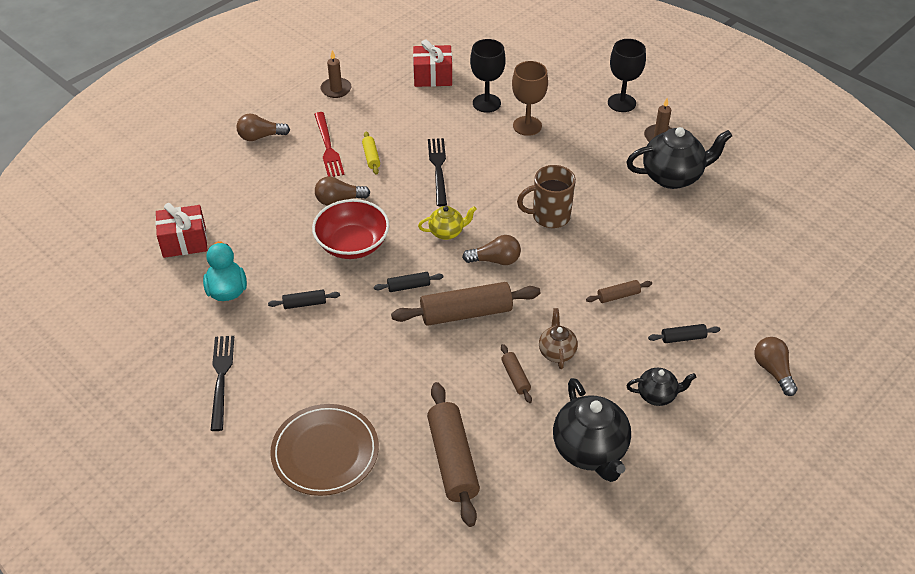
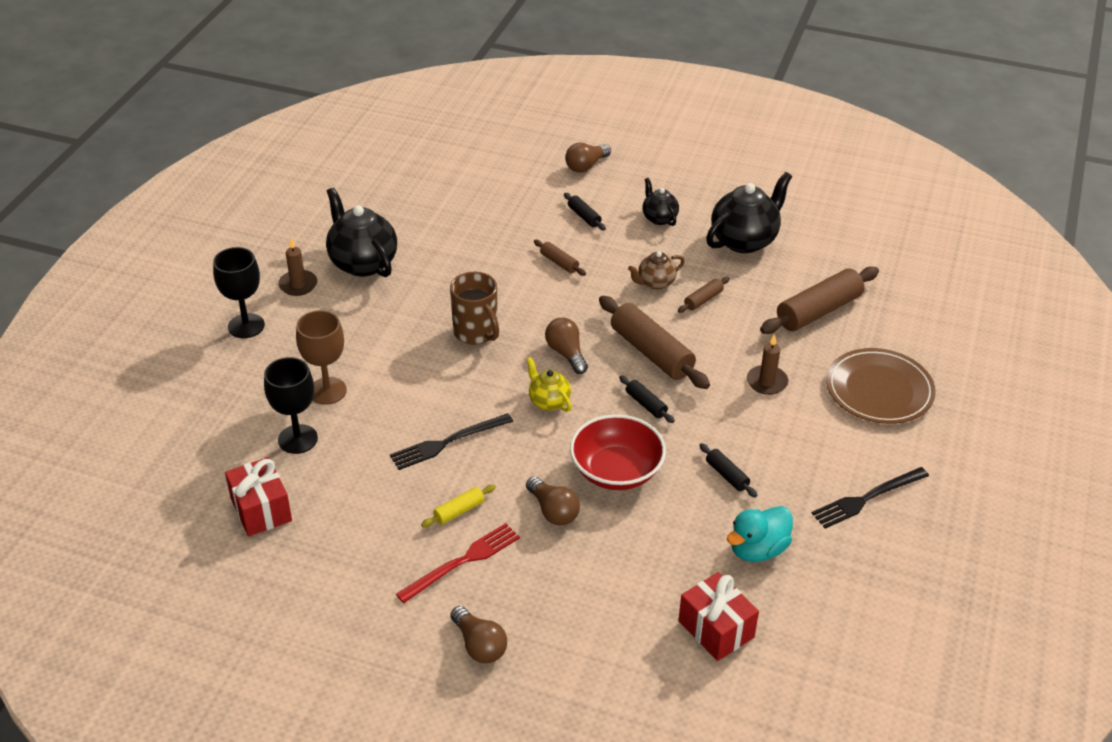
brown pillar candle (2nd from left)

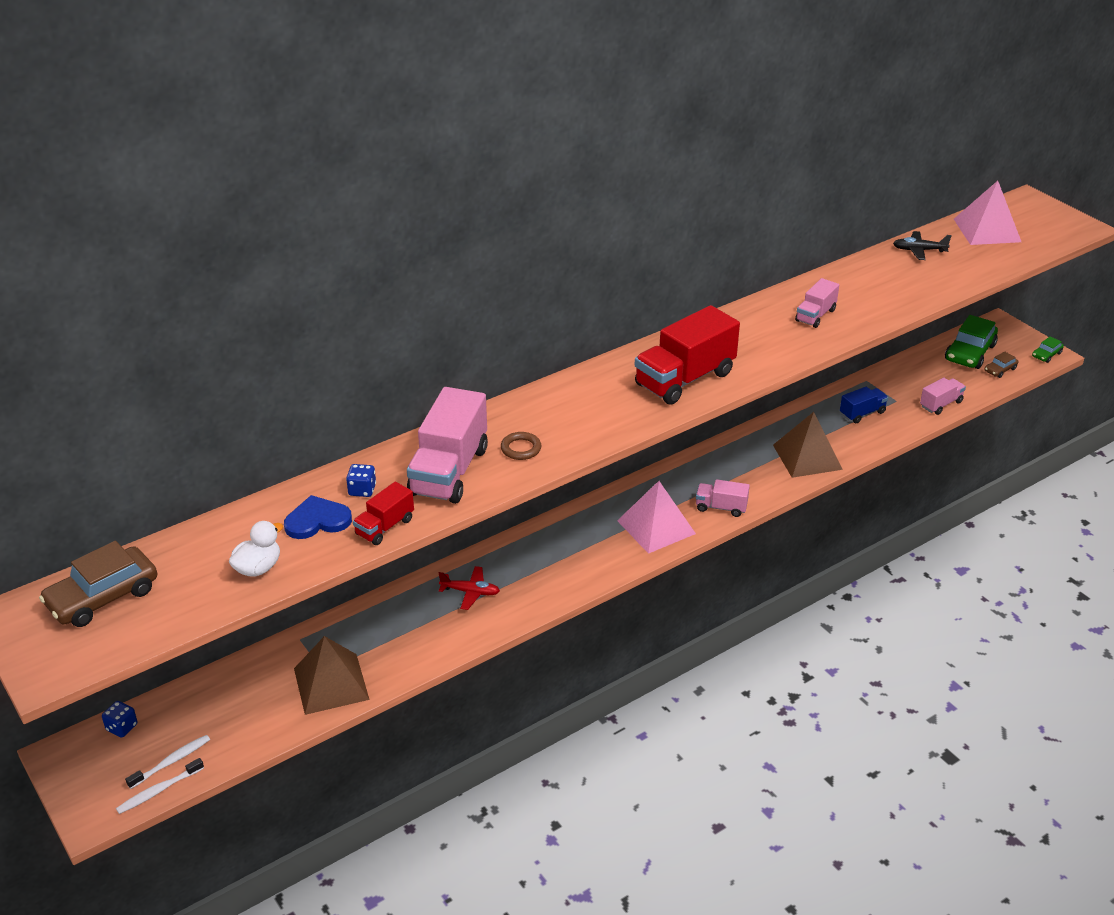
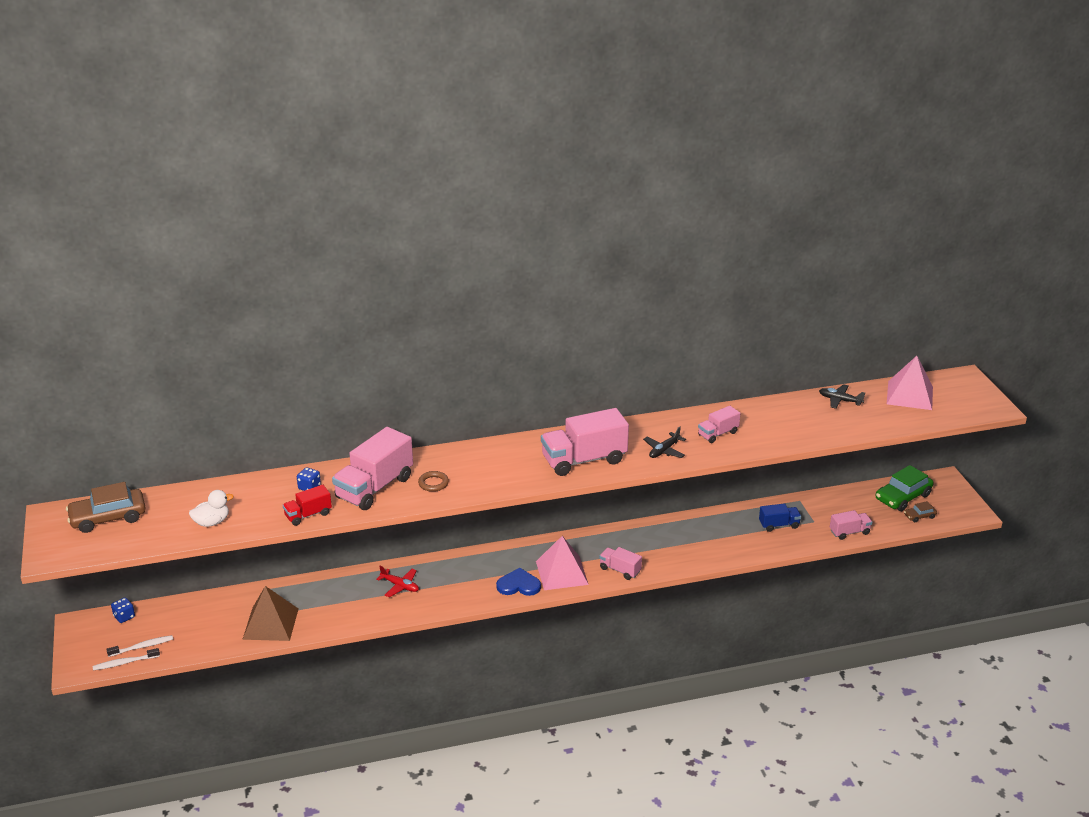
rosy truck (2nd from left)
emerald automobile (2nd from left in the first image)
brown solid pyramid (2nd from left in the first image)
royal blue heart
ebony plane (1st from left)

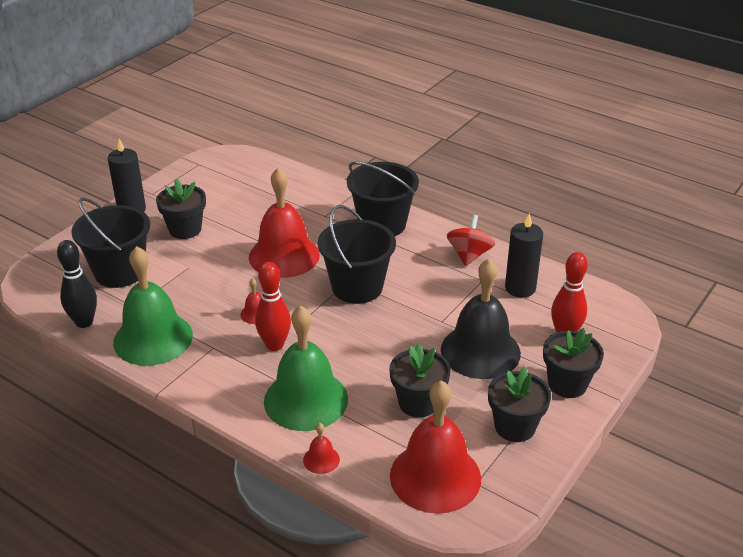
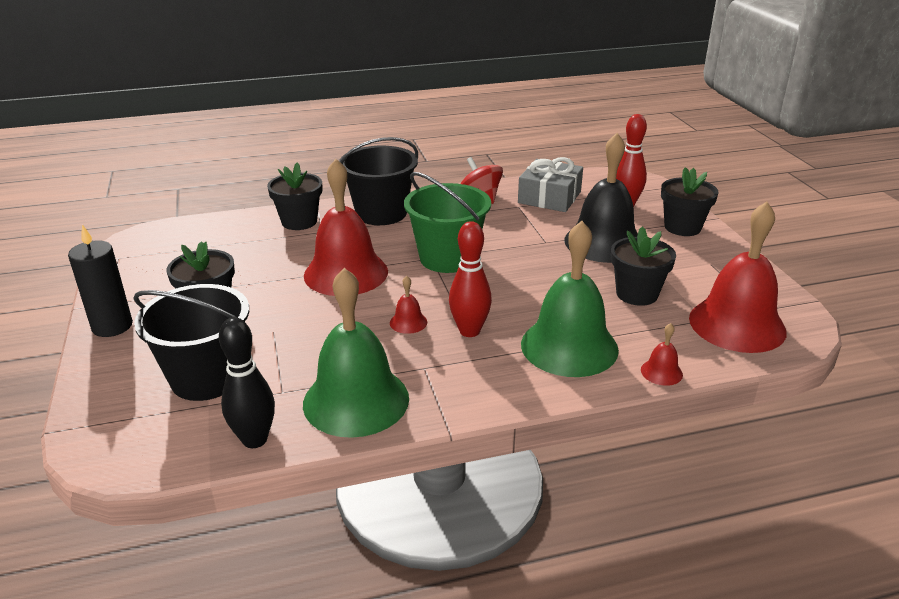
emerald pail
gray present
ebony flower pot (2nd from left)

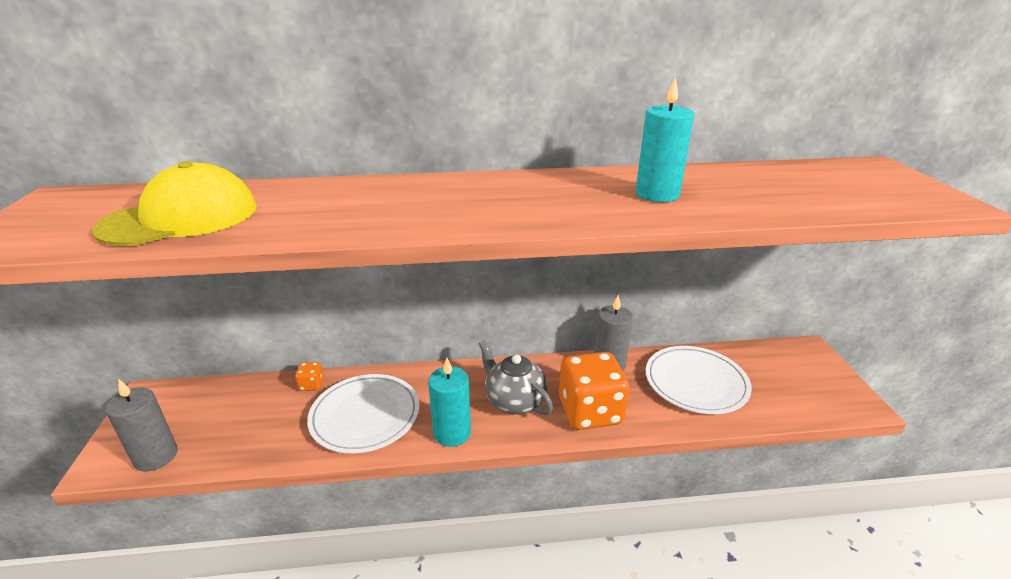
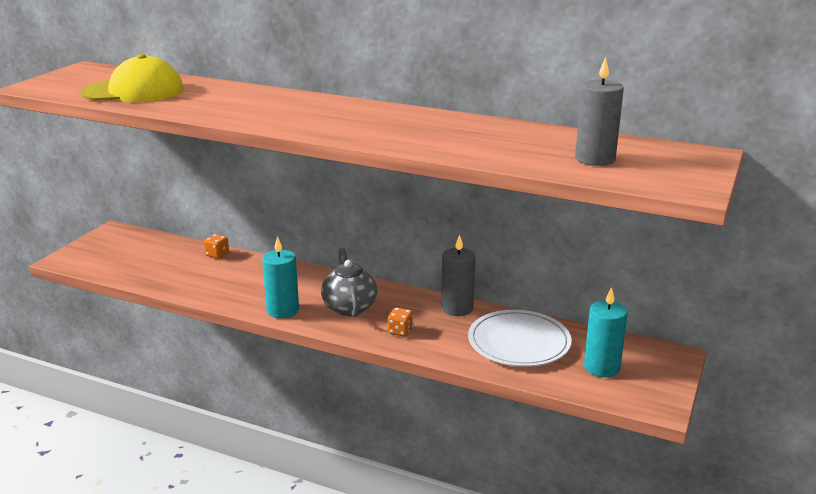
turquoise pillar candle (2nd from left)
orange dice (2nd from left)
white plate (1st from left in the first image)
gray pillar candle (2nd from left)

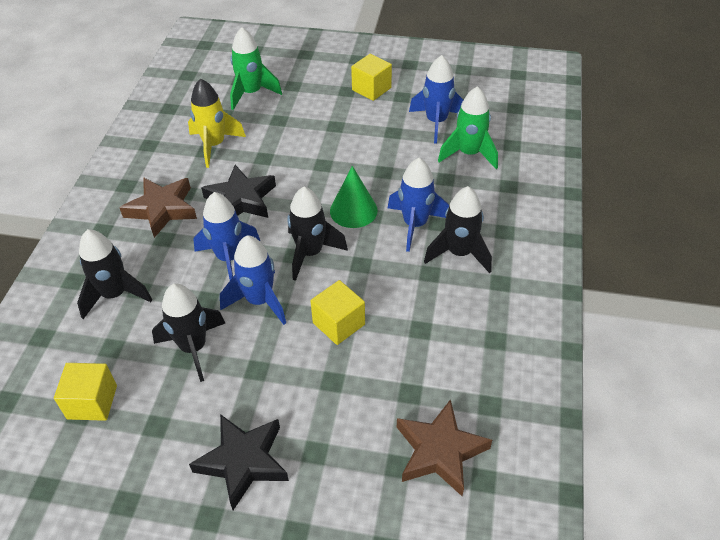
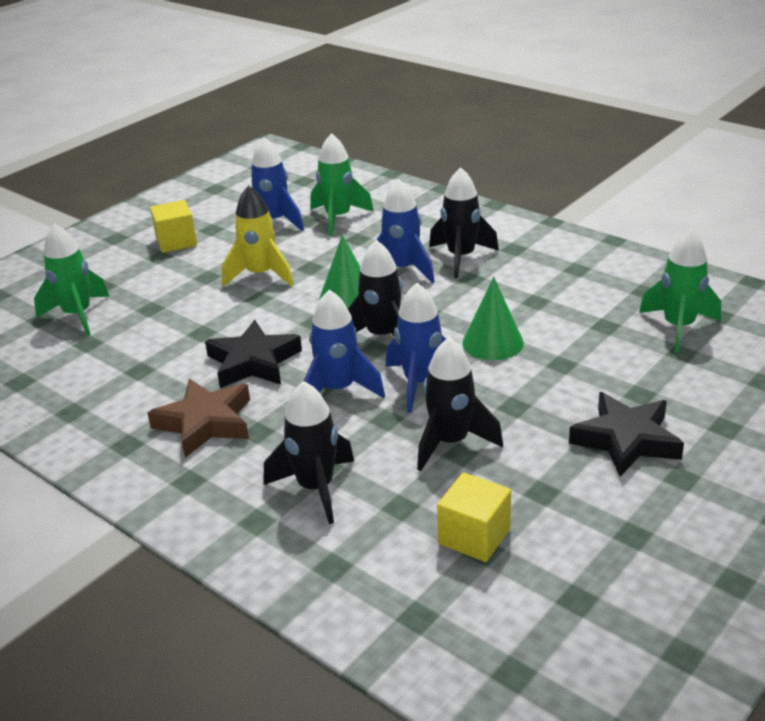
yellow toy rocket
emerald cone (2nd from left)
emerald toy rocket (3rd from left)

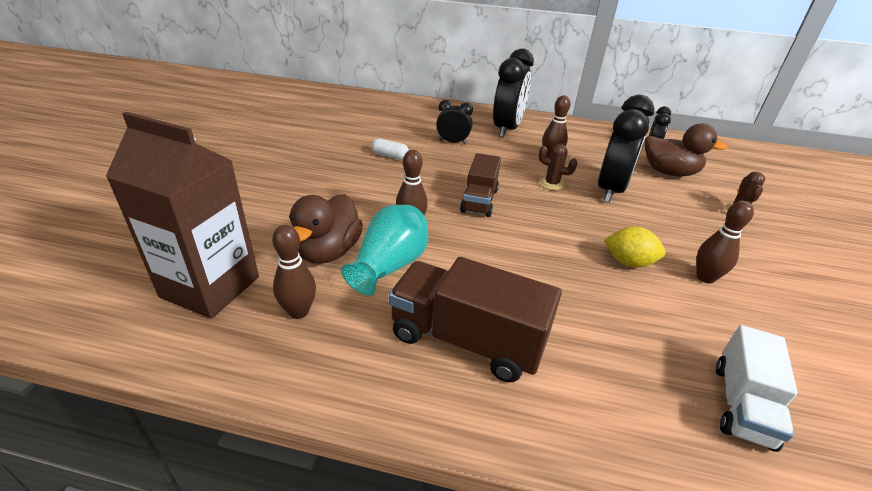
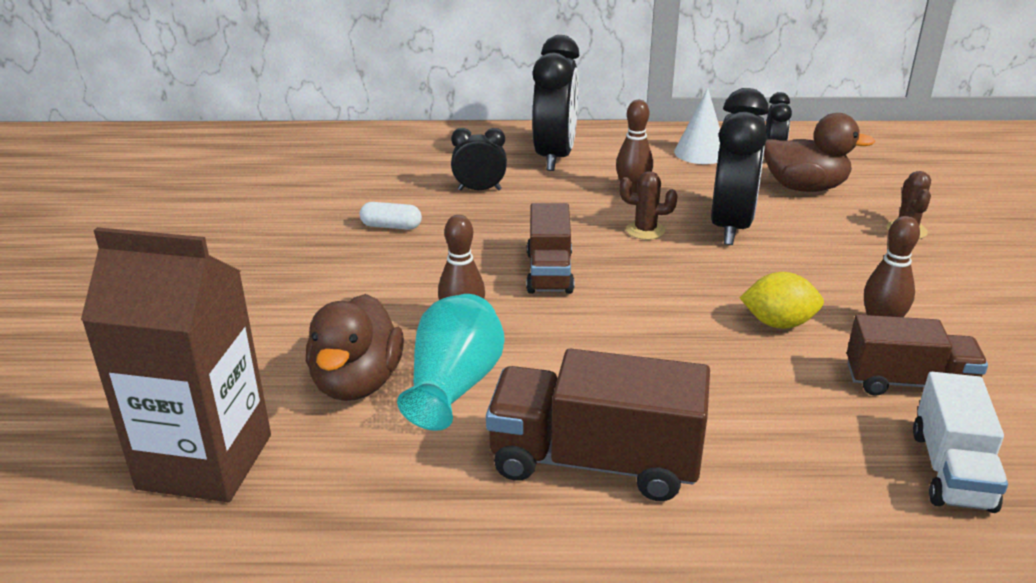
brown bowling pin (1st from left in the first image)
white cone
brown truck (3rd from left)

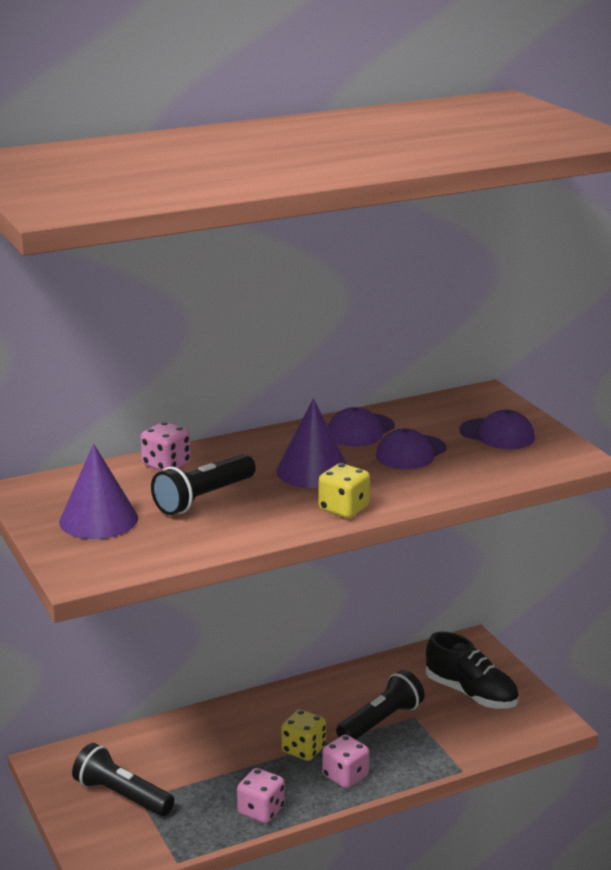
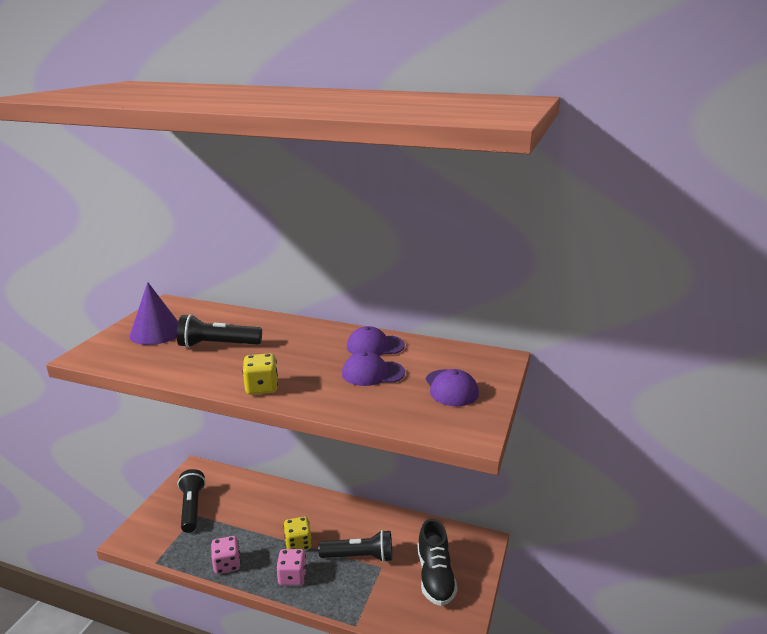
purple cone (2nd from left in the first image)
rosy dice (1st from left in the first image)

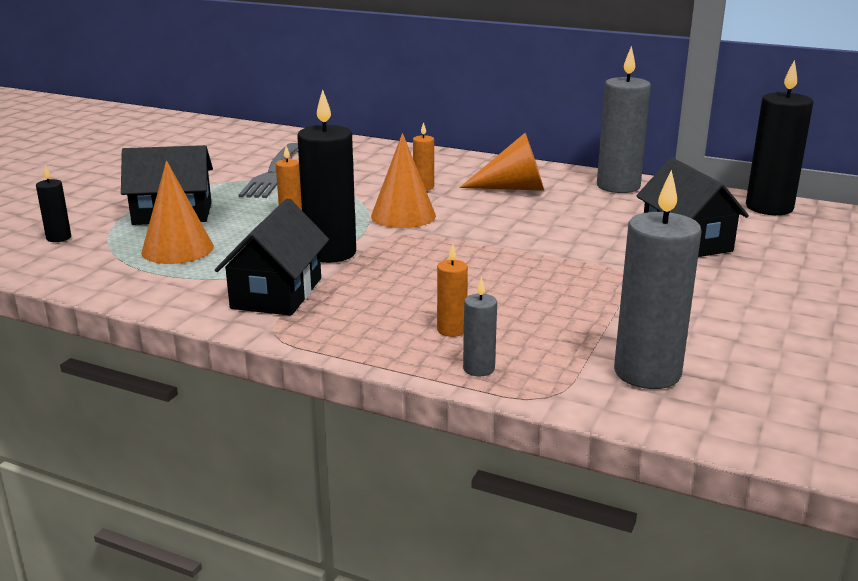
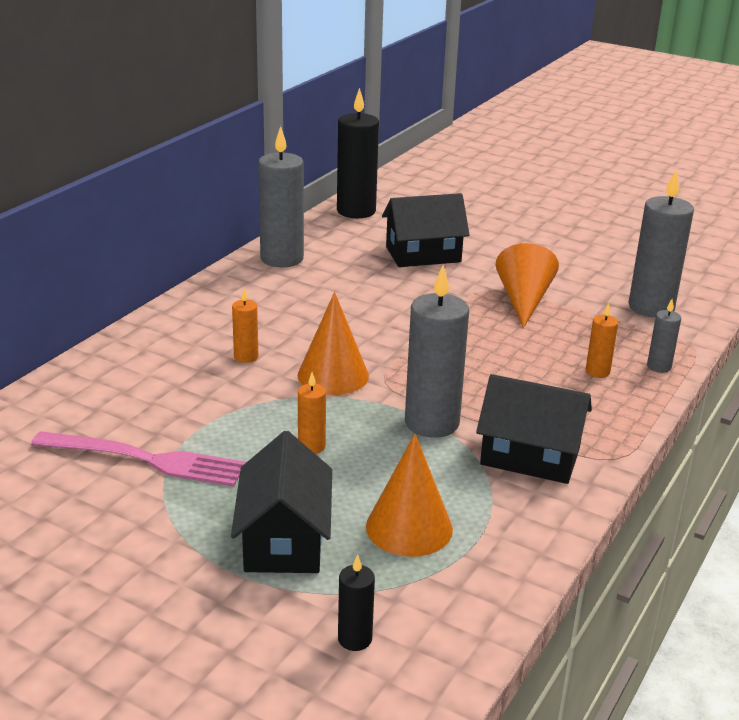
gray pillar candle (2nd from left)
orange cone (3rd from left)
rosy dinner fork

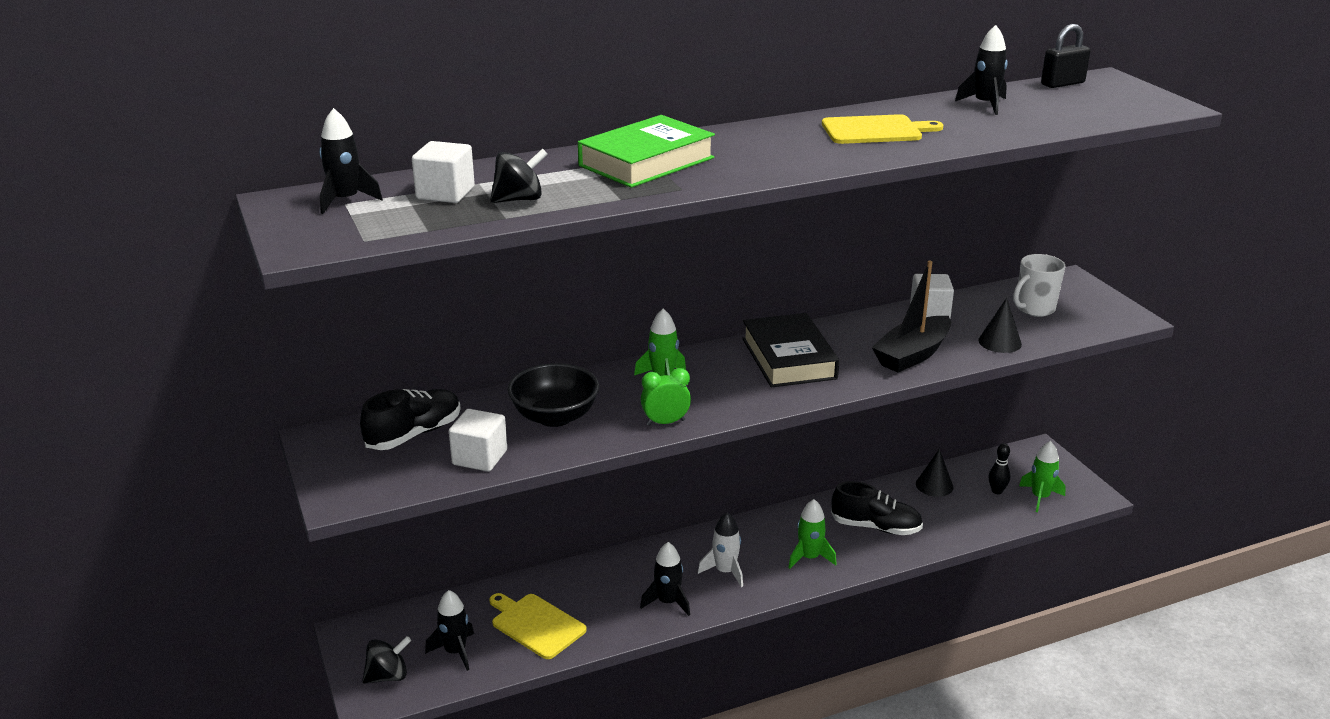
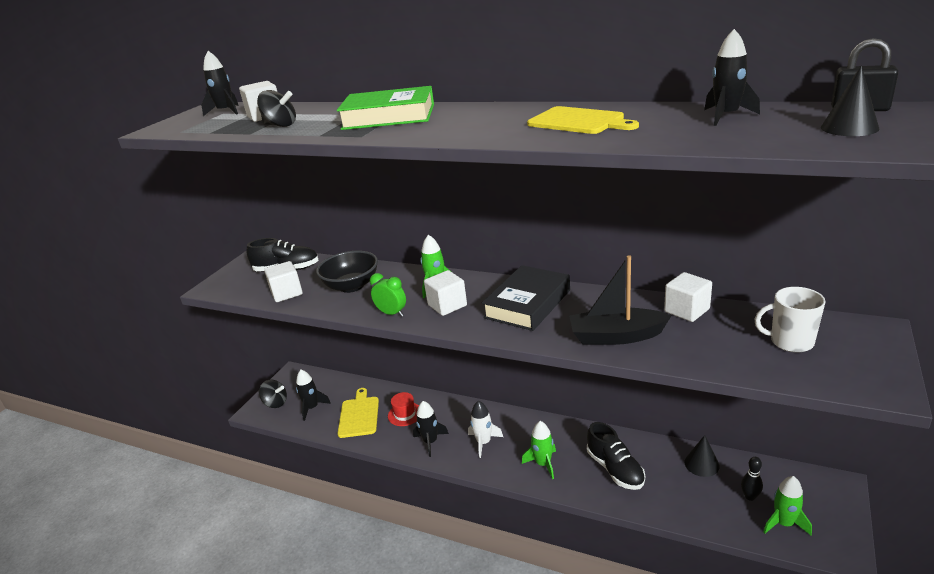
ebony cone (2nd from left)
white cube (3rd from left)
crimson tall hat

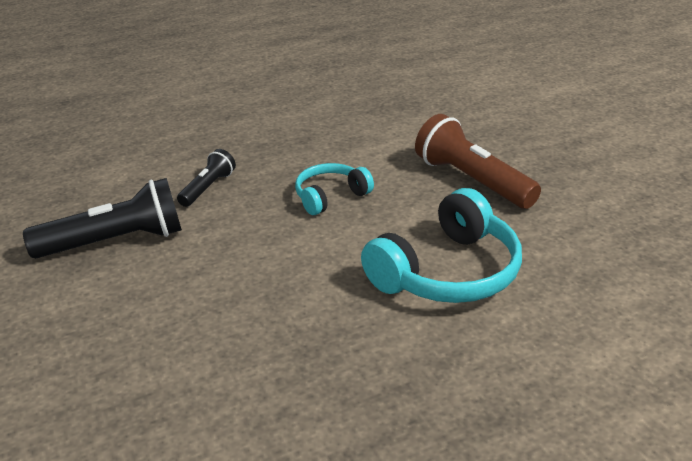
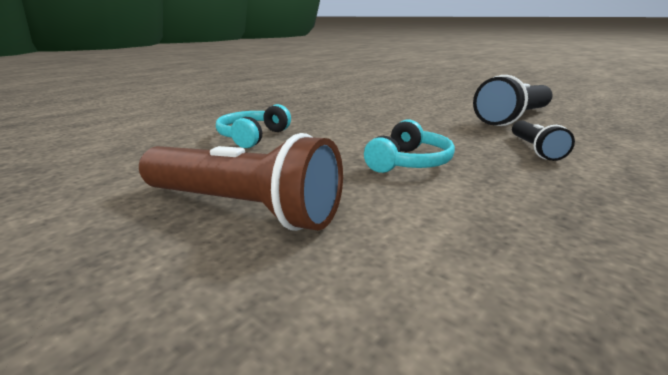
turquoise headset (1st from left)

